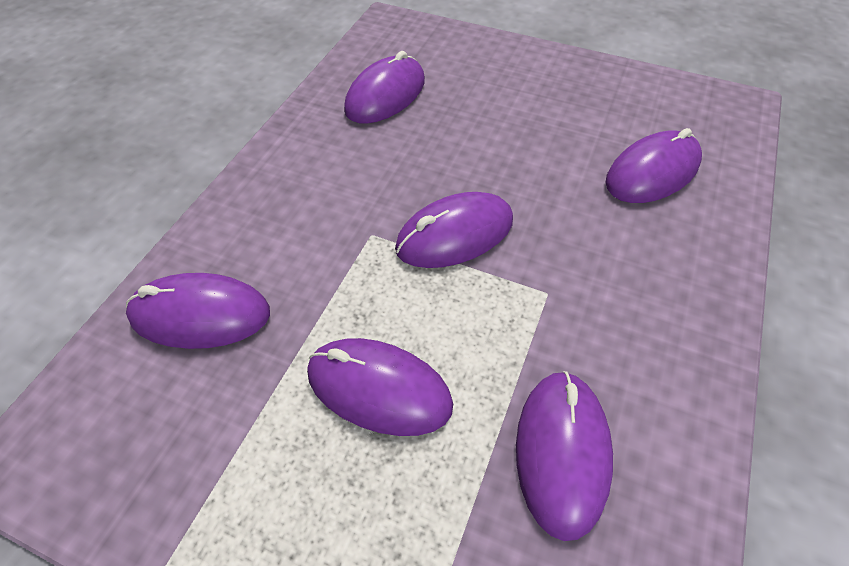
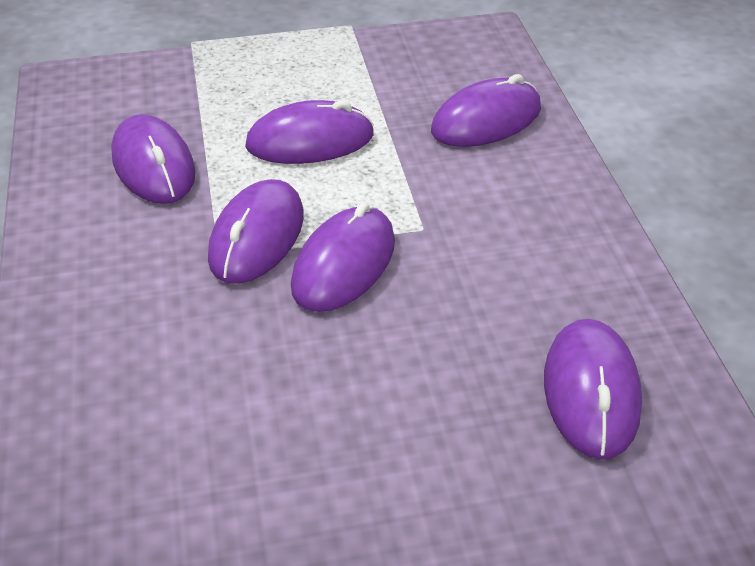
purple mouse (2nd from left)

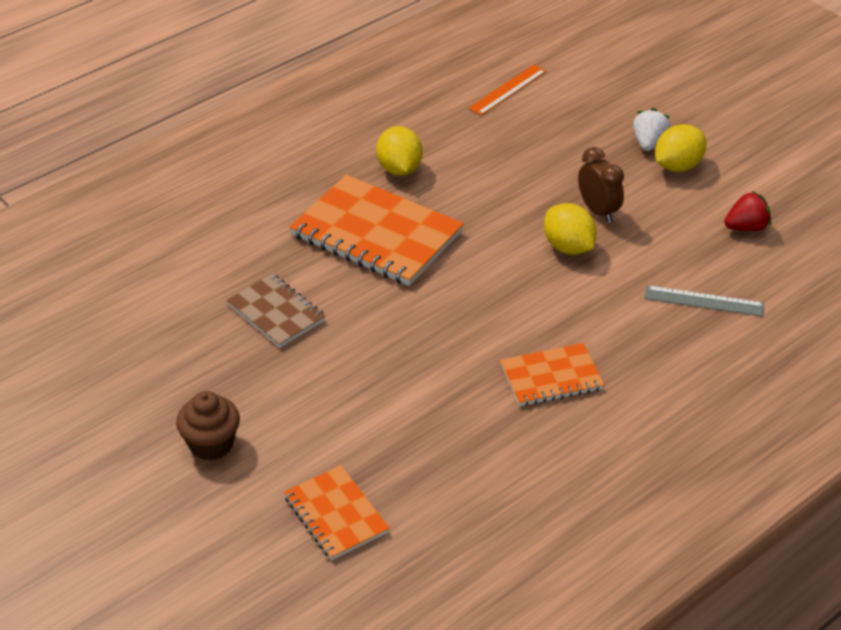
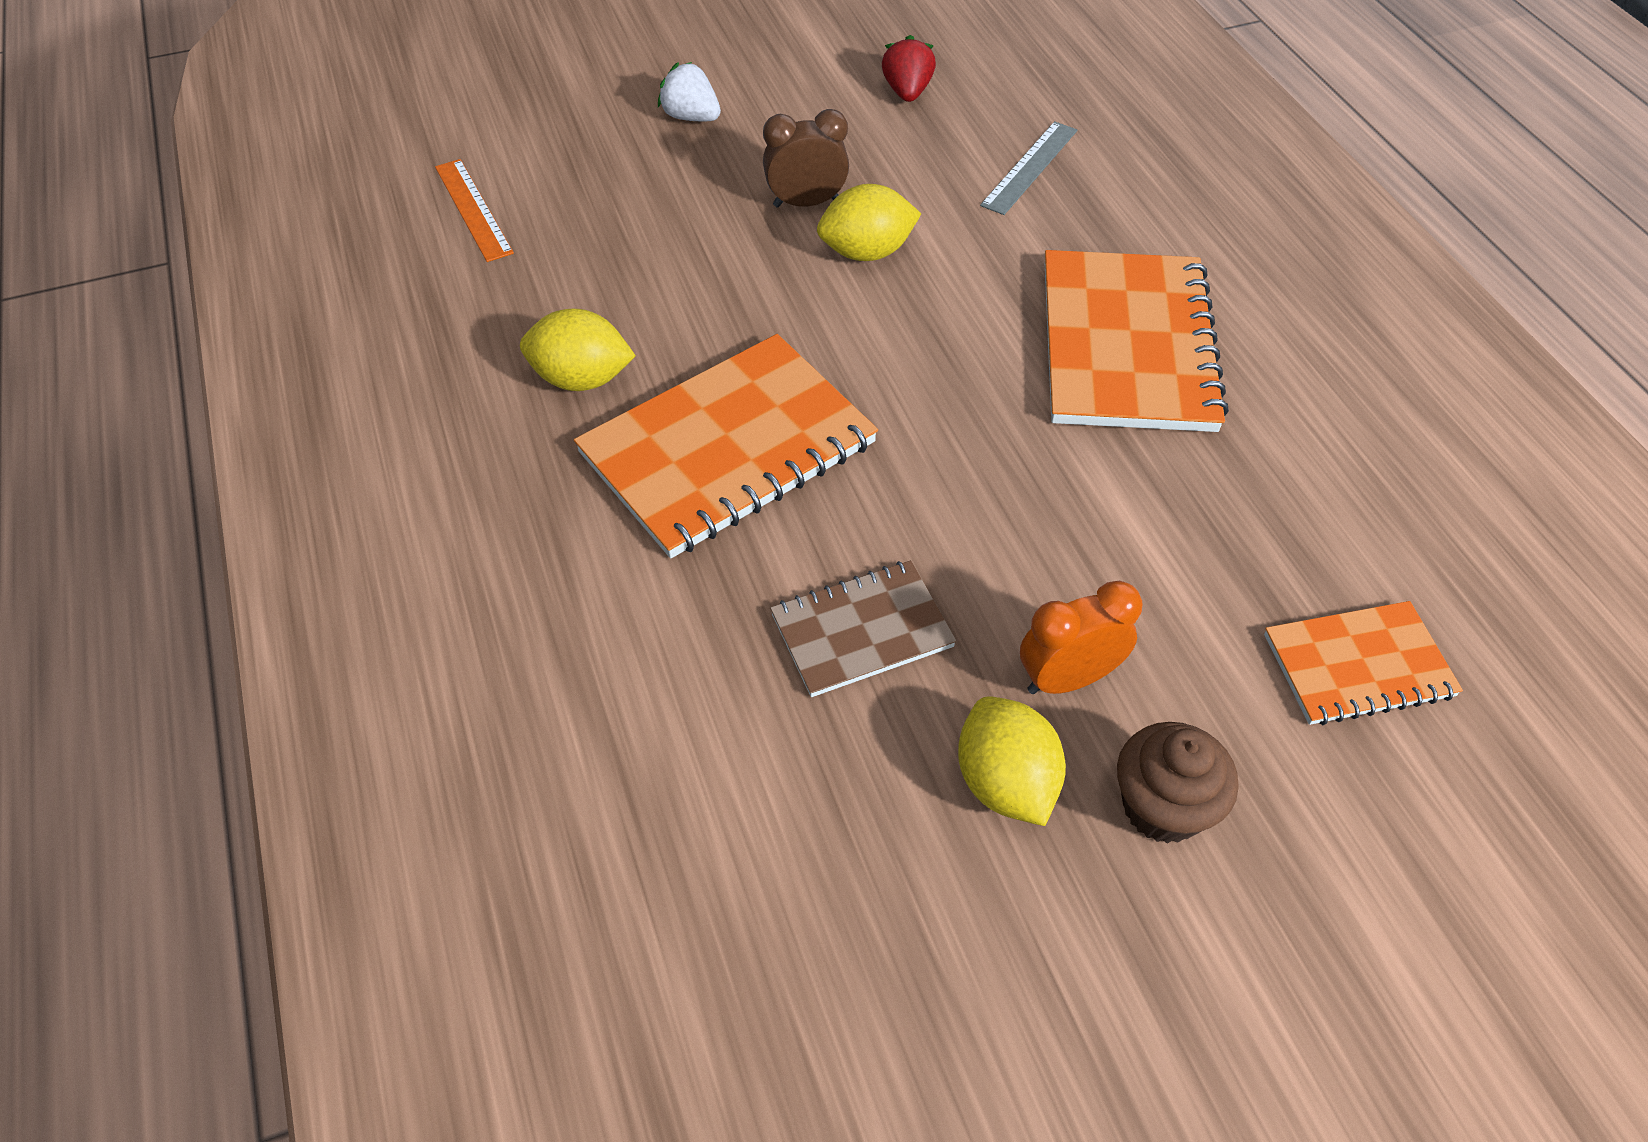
yellow citrus fruit (3rd from left)
orange notebook (2nd from left)
orange clock

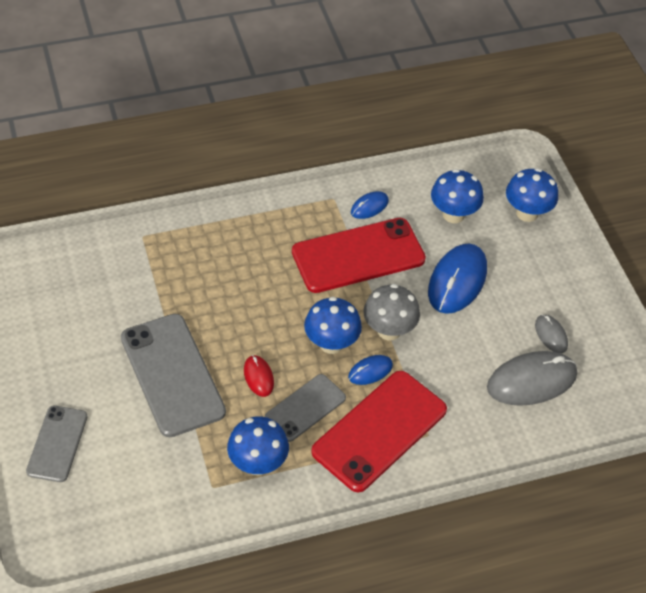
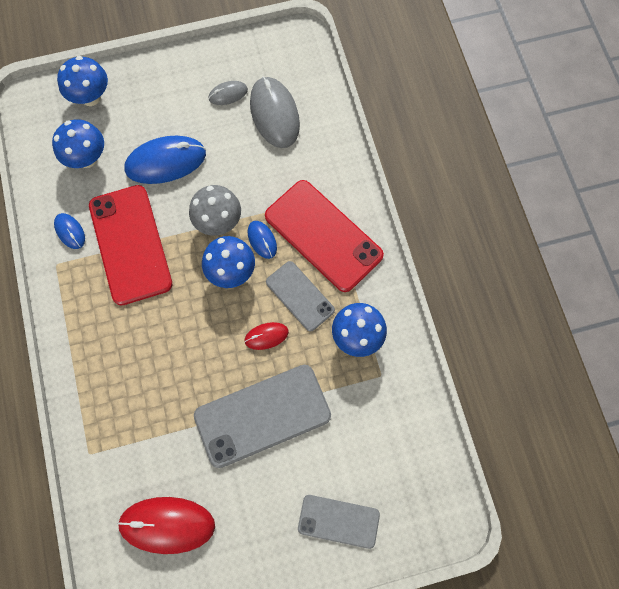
royal blue mouse (2nd from left)
crimson mouse (1st from left)

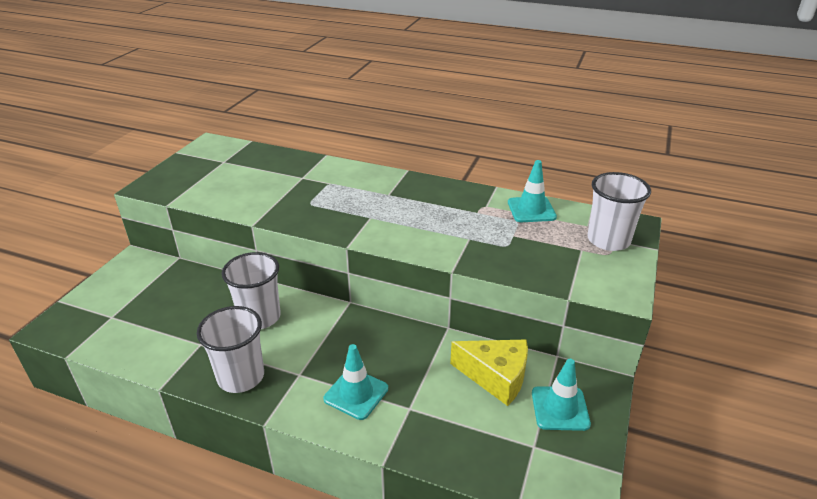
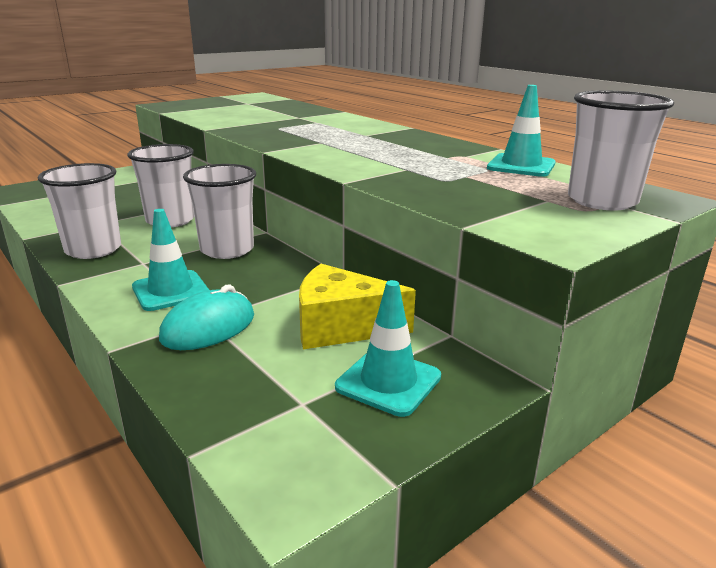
yellow cheese
white tumbler (3rd from left)
turquoise mouse

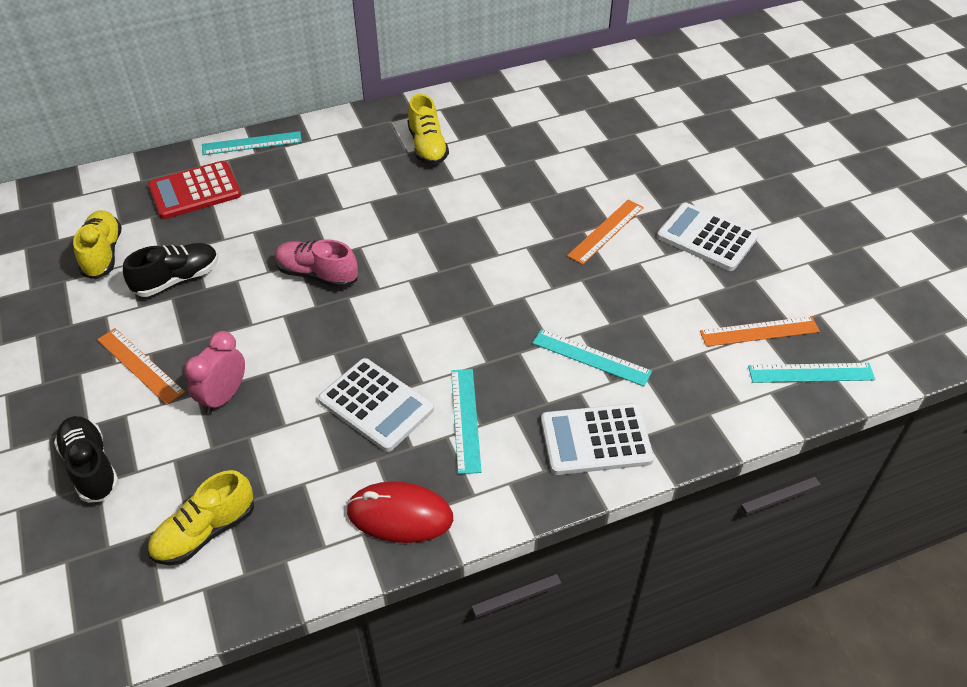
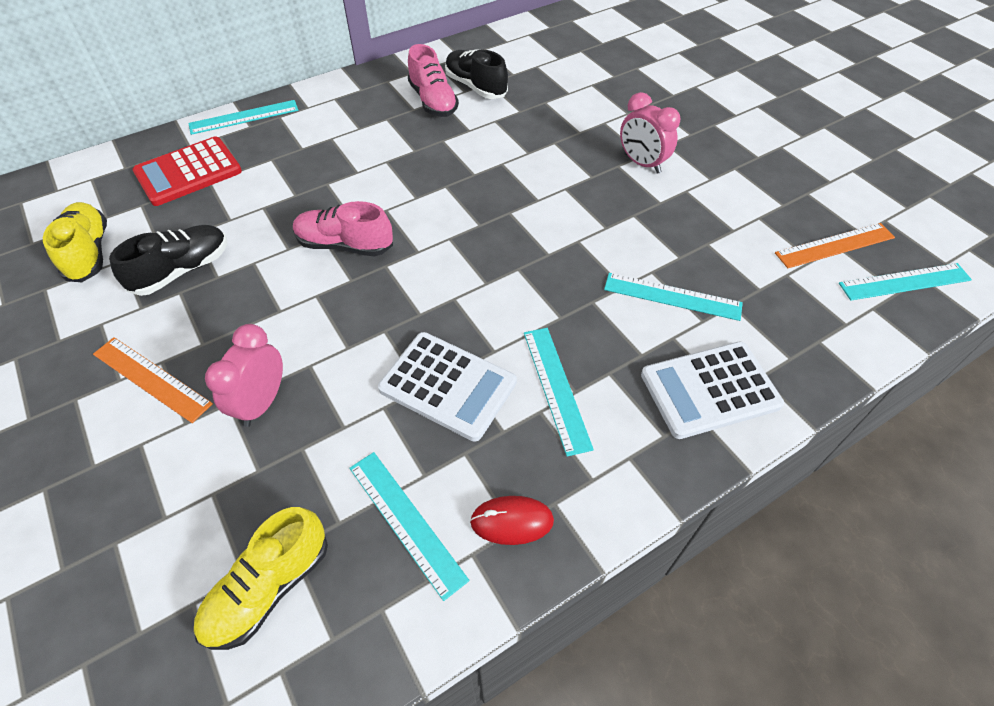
rosy lace-up shoe (2nd from left)
rosy clock (2nd from left)
white calculator (3rd from left in the first image)
ebony lace-up shoe (2nd from left)
crimson mouse
turquoise measuring stick (2nd from left)

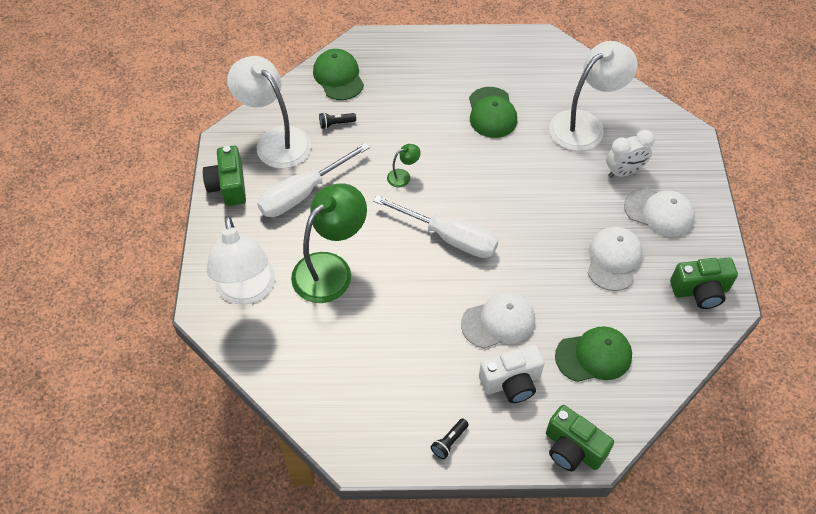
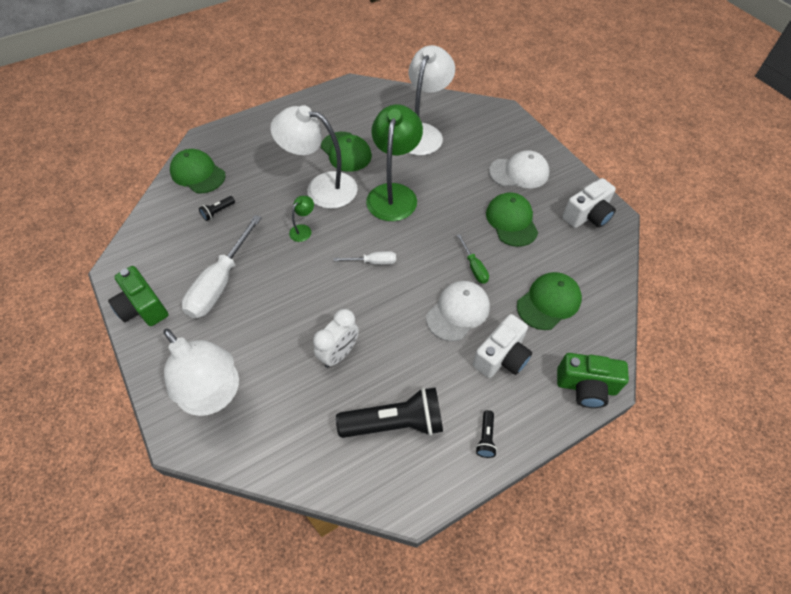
white lamp (2nd from left)
white clock
emerald lamp (2nd from left)
white hand screwdriver (2nd from left)
emerald cap (3rd from left)
white camera (2nd from left)
emerald hand screwdriver
ebony torch (2nd from left)

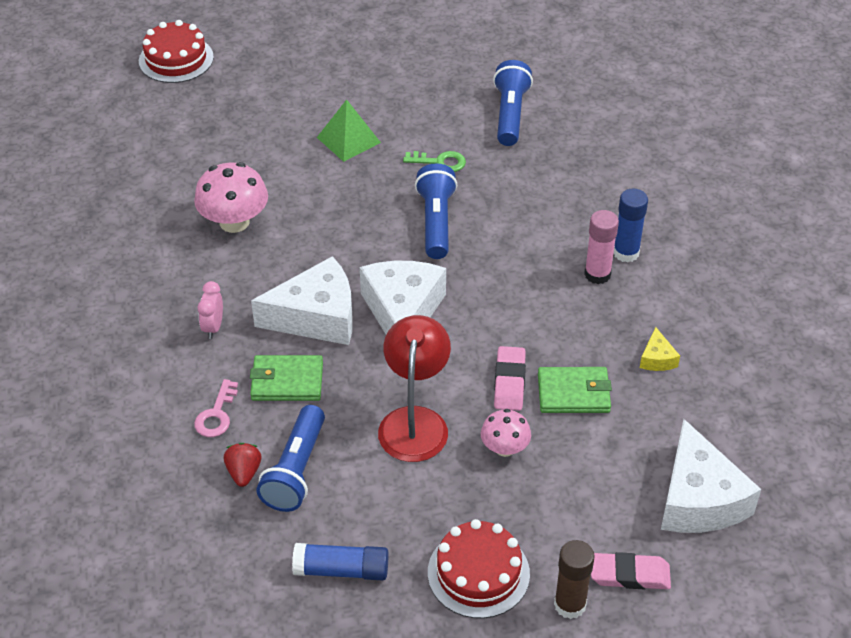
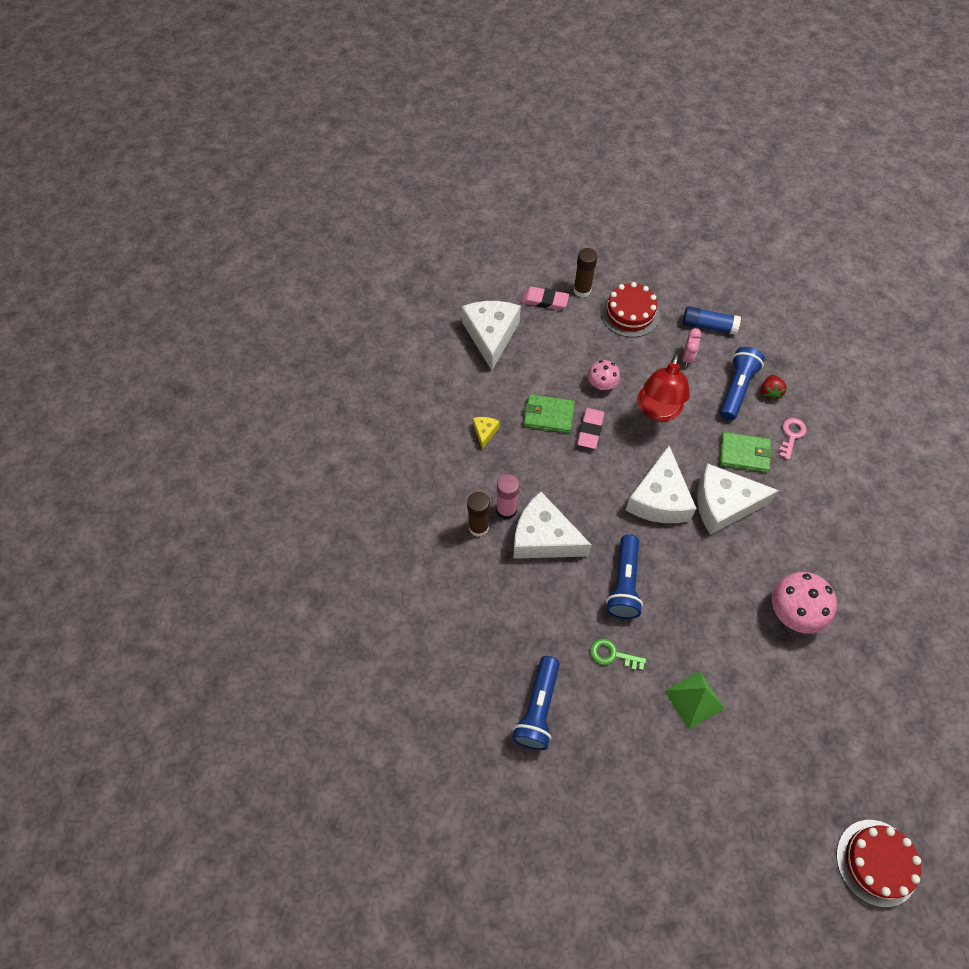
brown stick of glue (1st from left)
rosy clock
white cheese (2nd from left)

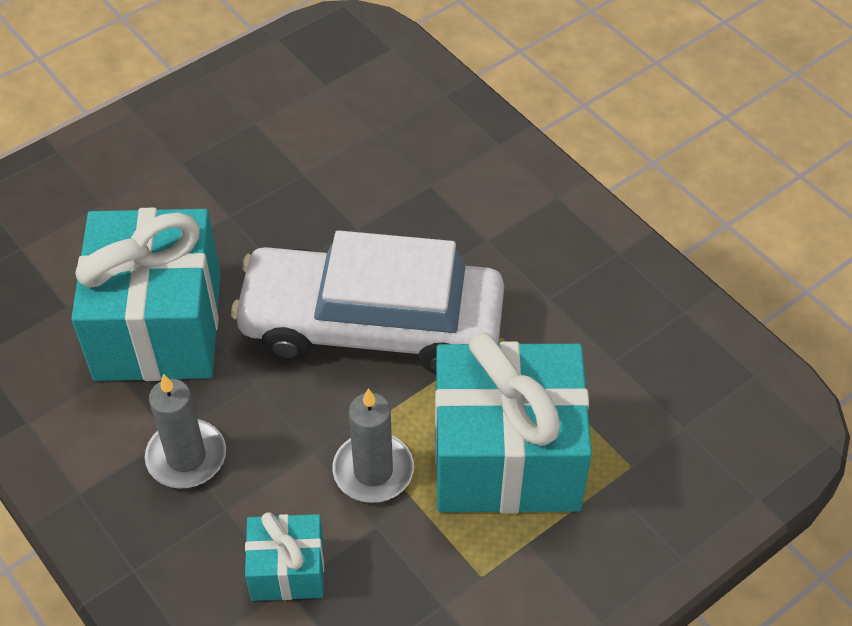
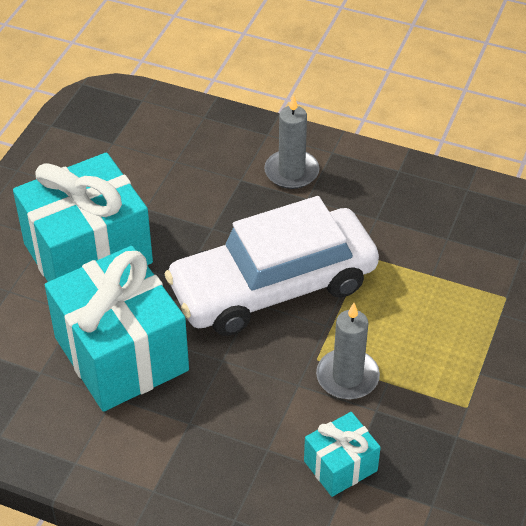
turquoise present (1st from left)
gray pillar candle (1st from left)

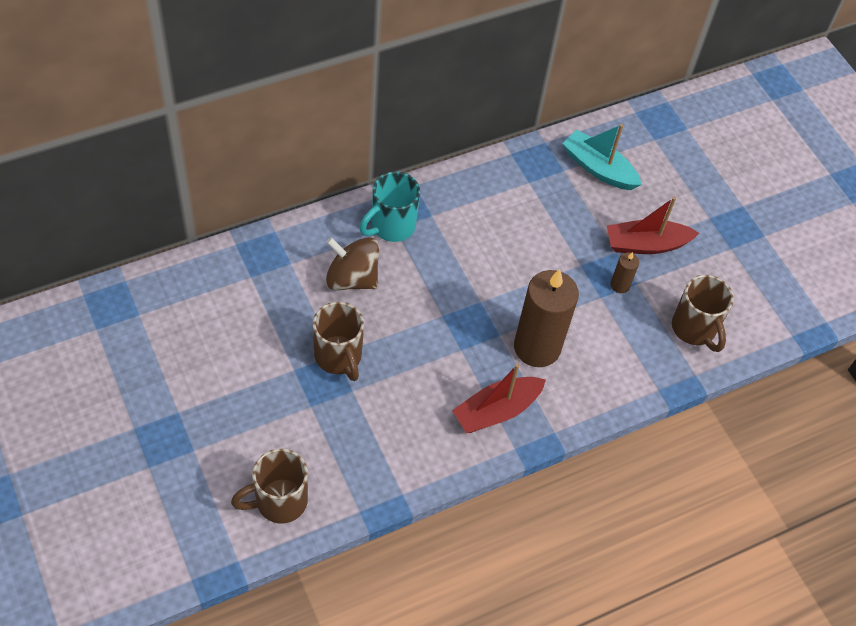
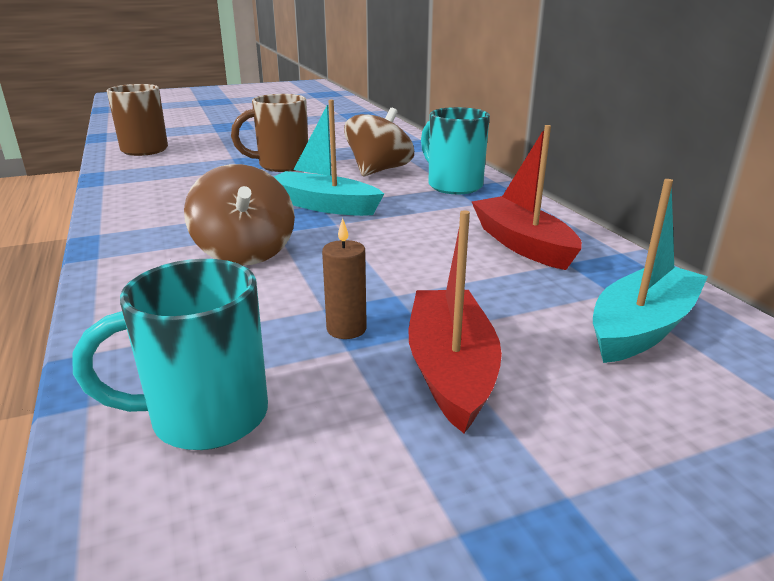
brown toy top (1st from left)
turquoise tea mug (1st from left)
crimson toy boat (2nd from left)
turquoise toy boat (1st from left)

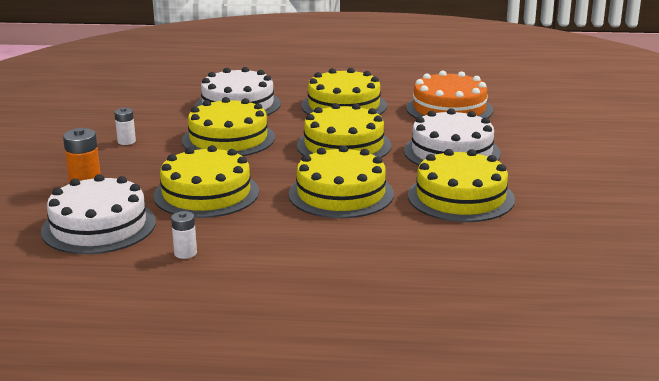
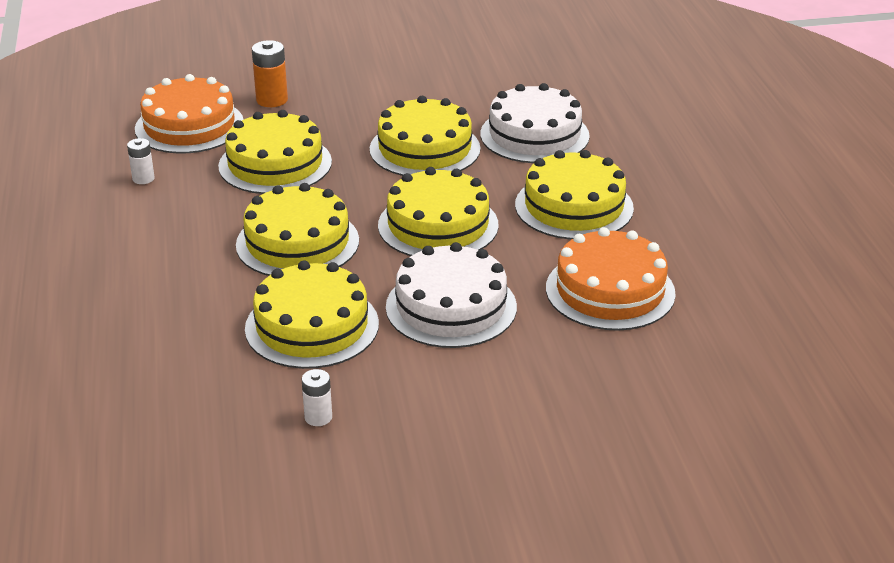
white power cell (2nd from left)
orange gateau (1st from left)

